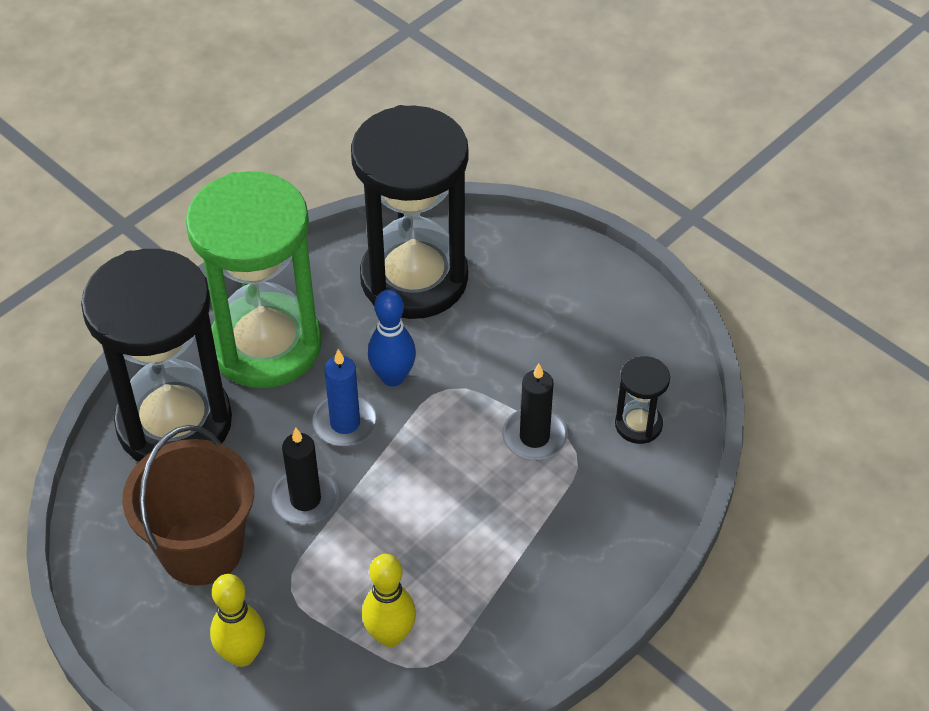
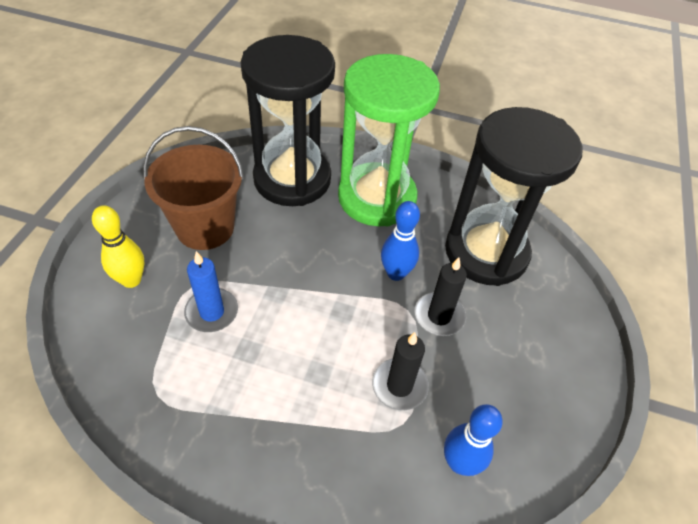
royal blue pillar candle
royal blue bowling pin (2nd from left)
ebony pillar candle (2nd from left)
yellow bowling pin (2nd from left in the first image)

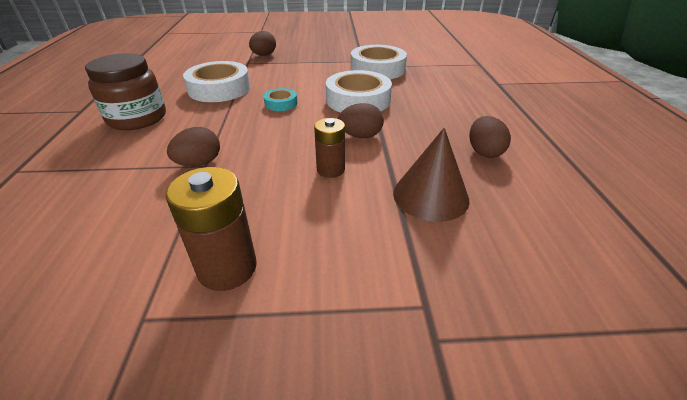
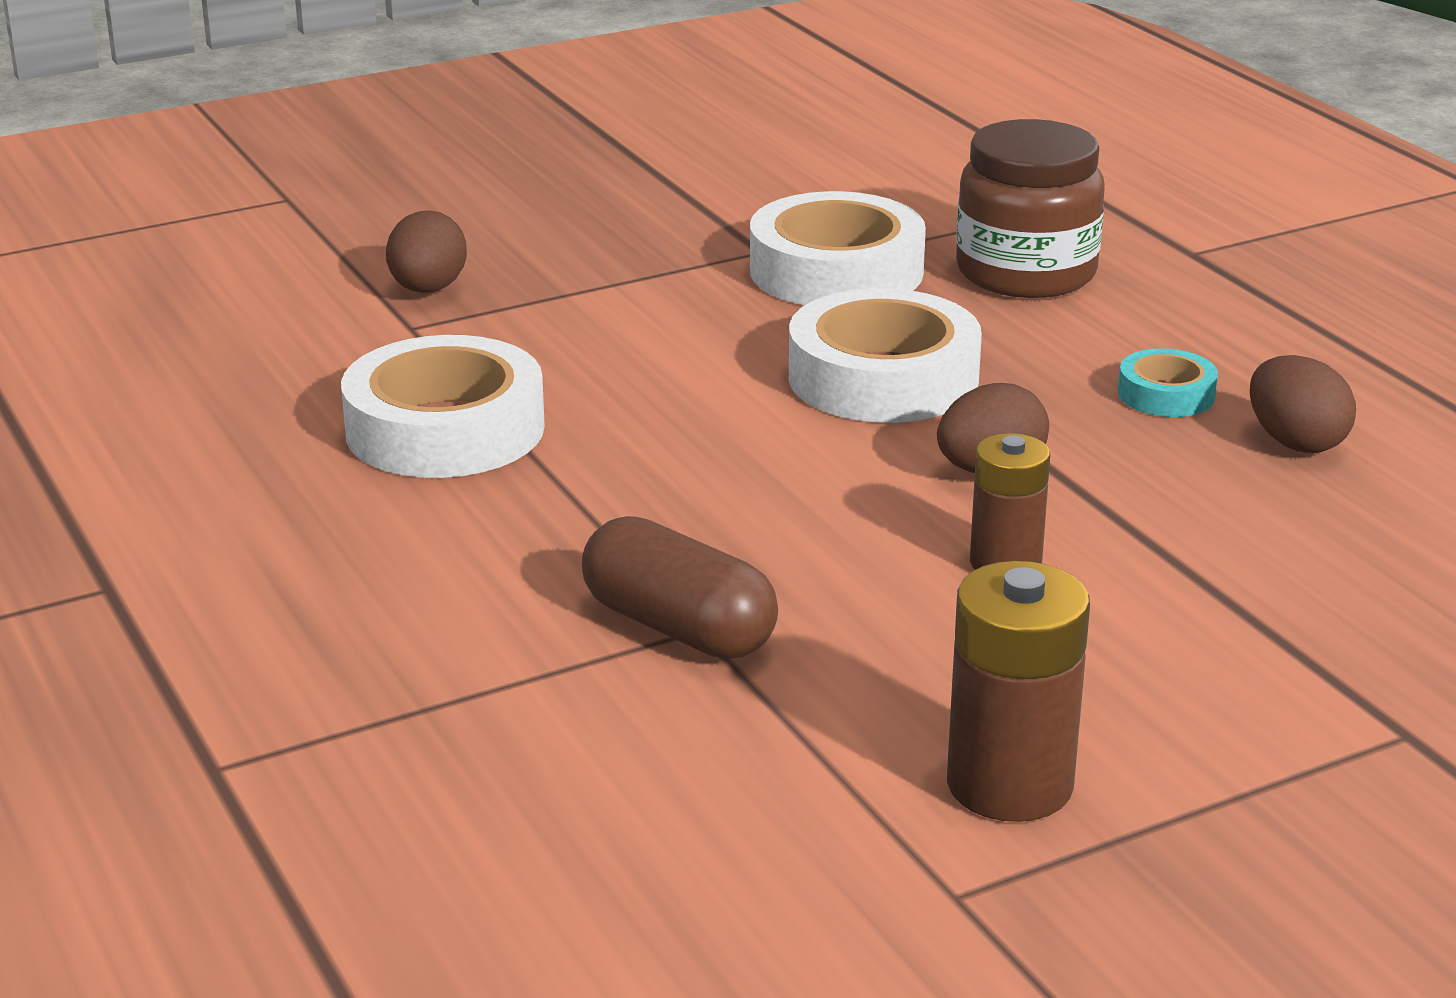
brown jar
aqua sticky tape
brown pill shape
brown cone shape

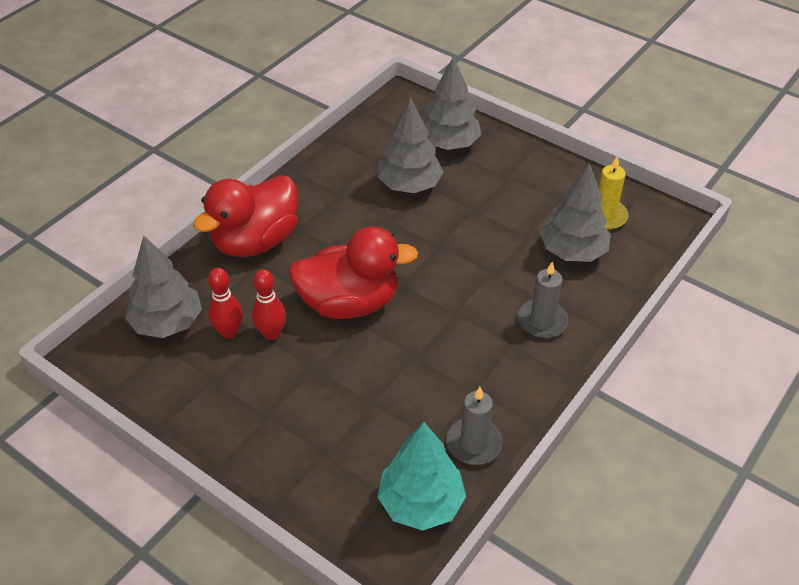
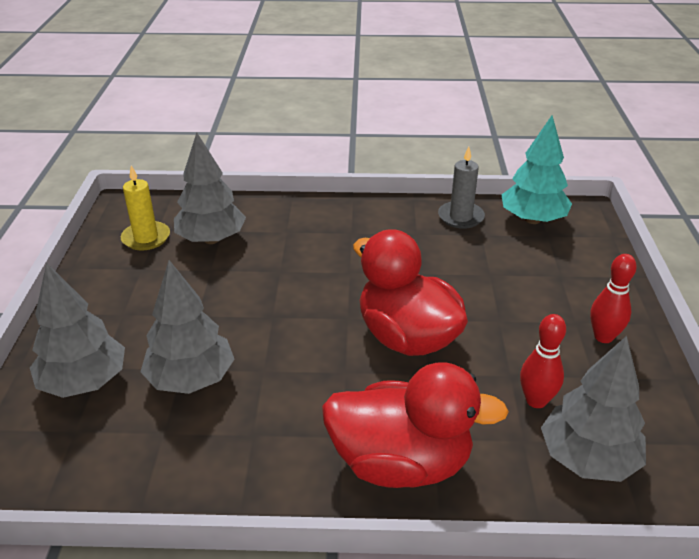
ash-grey pillar candle (2nd from left in the first image)
scarlet bowling pin (2nd from left)

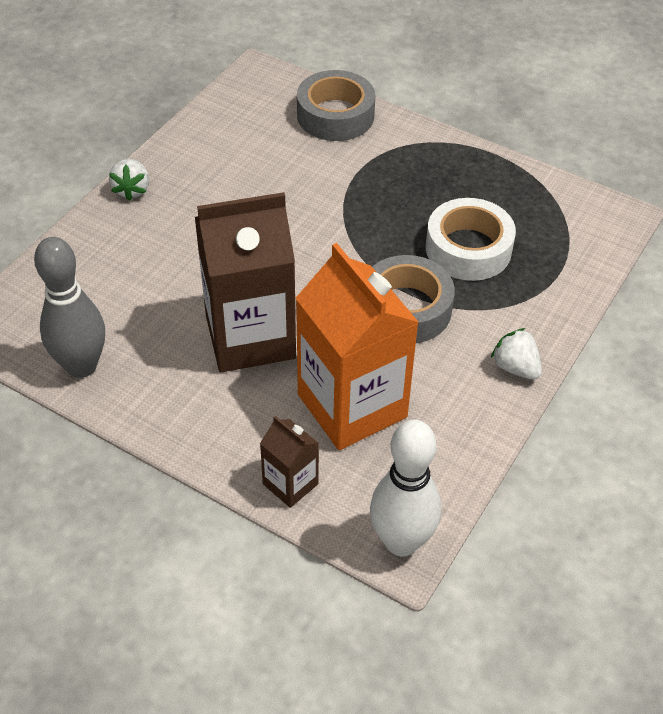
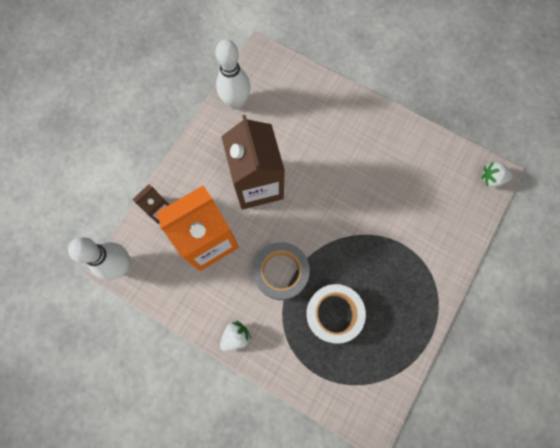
ash-grey sticky tape (1st from left in the first image)
white strawberry (2nd from left)
white bowling pin (2nd from left)

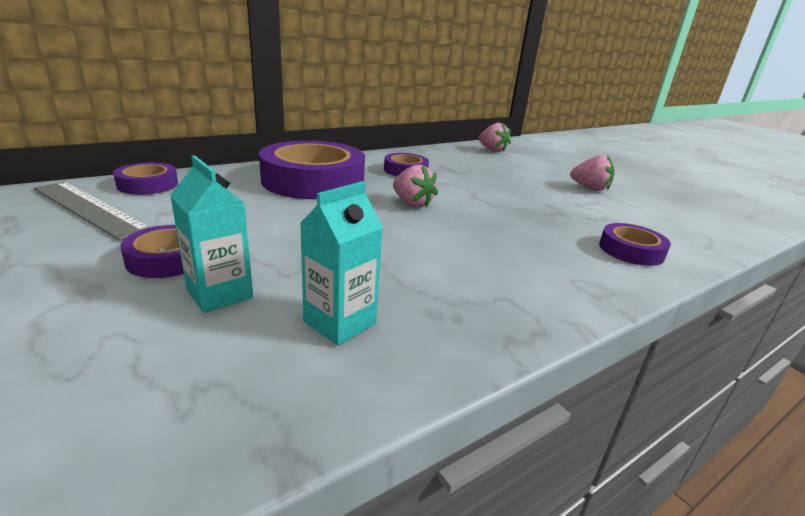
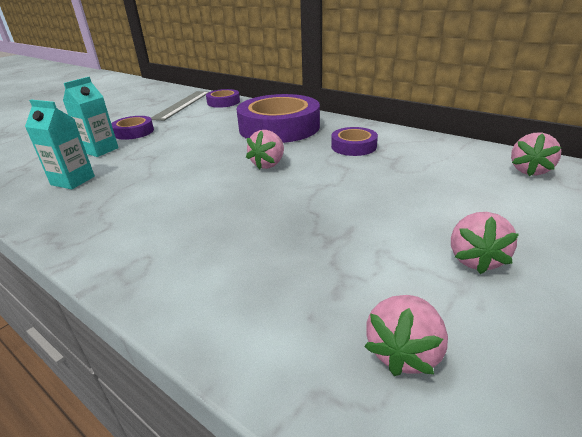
royal purple sticky tape (5th from left in the first image)
rosy strawberry (2nd from left)

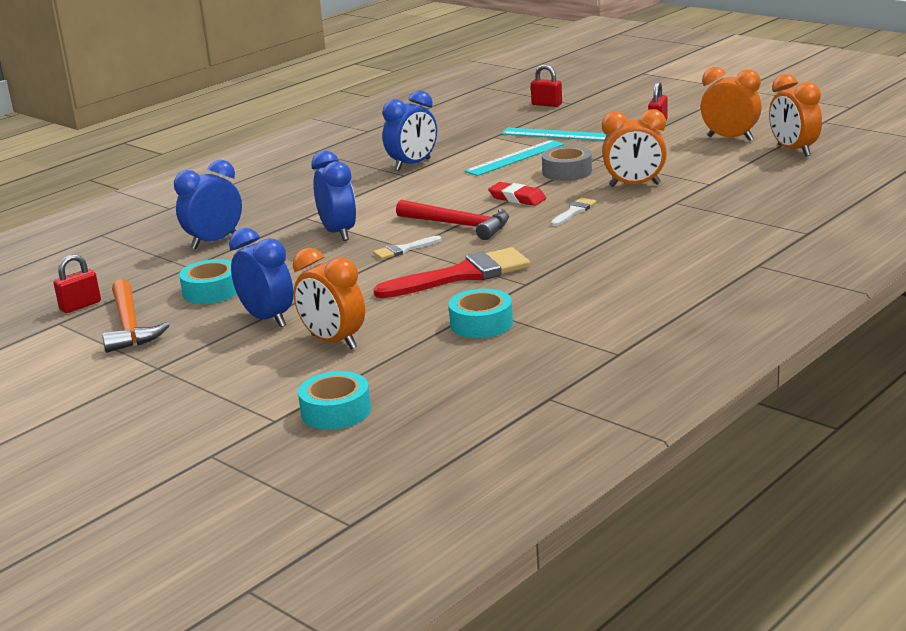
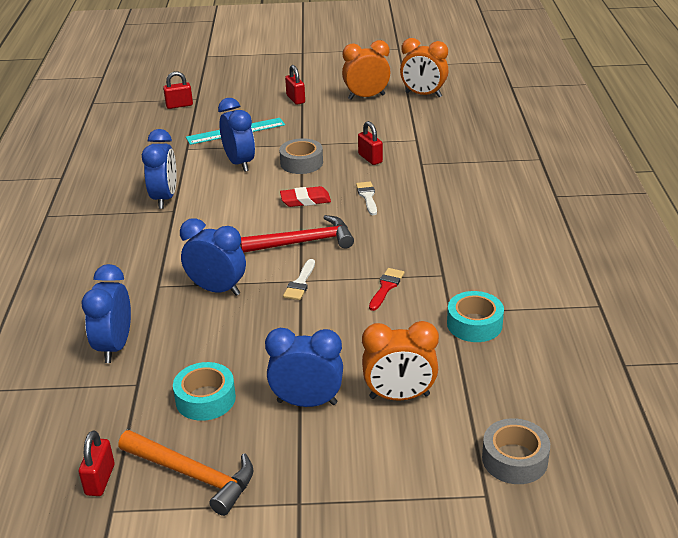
scarlet padlock (4th from left)
royal blue clock (4th from left)
scarlet paint brush
ash-grey sticky tape (2nd from left)

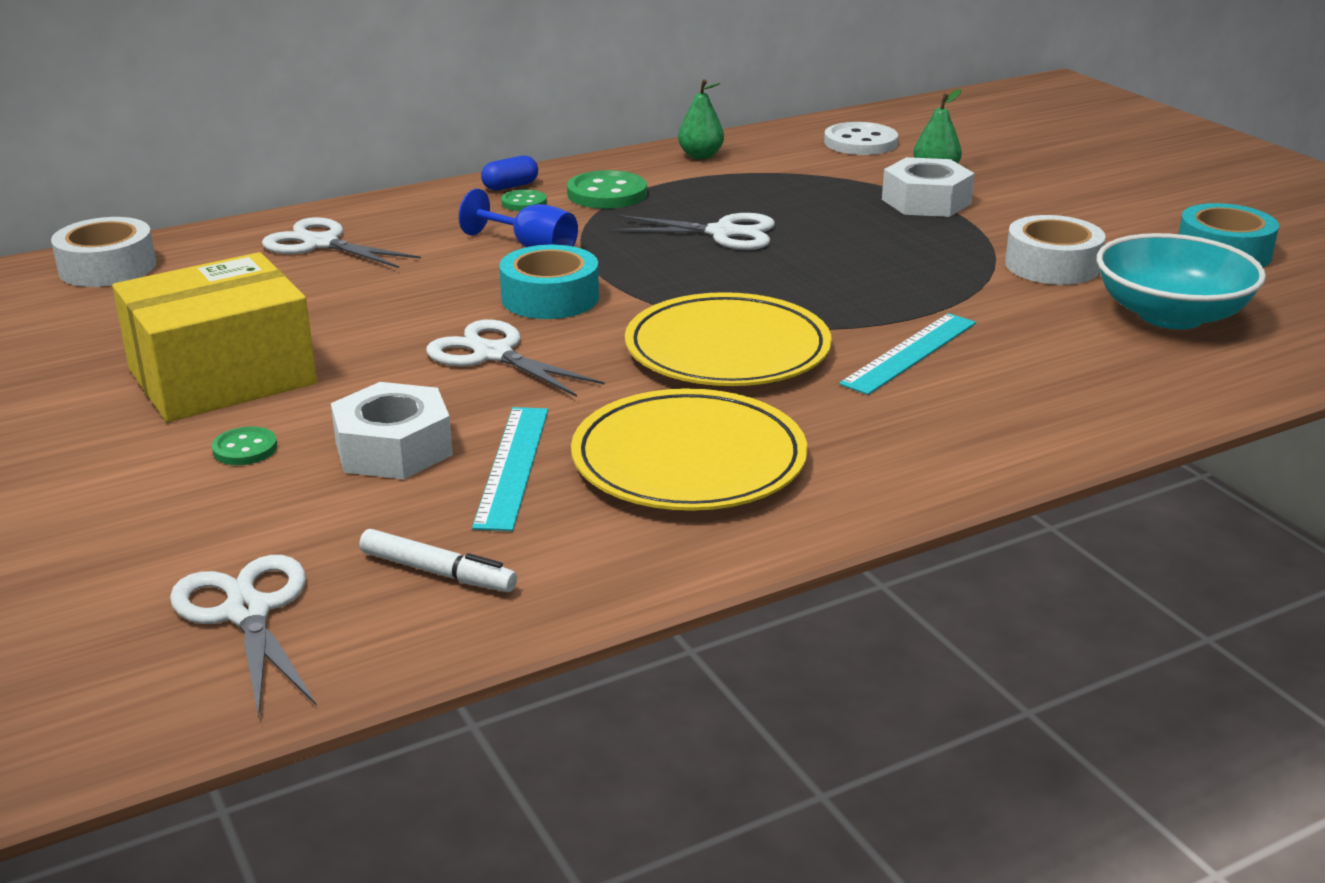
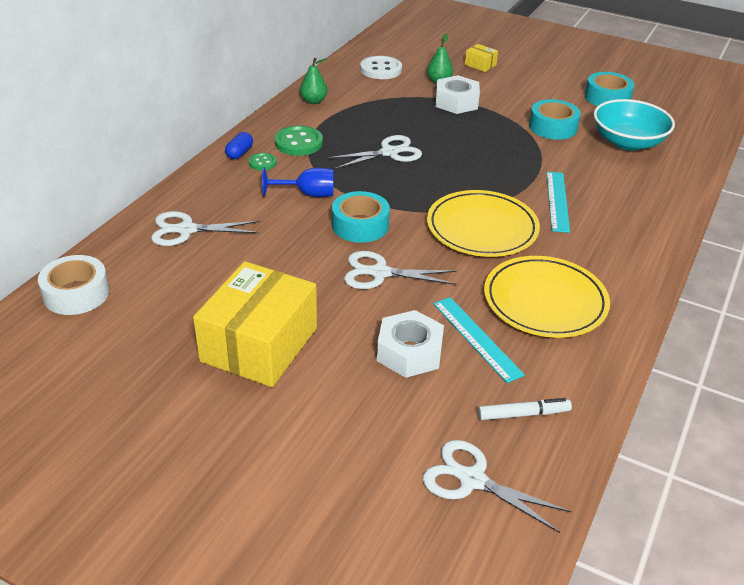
aqua sticky tape (2nd from left)
green shirt button (1st from left in the first image)
yellow package (2nd from left)

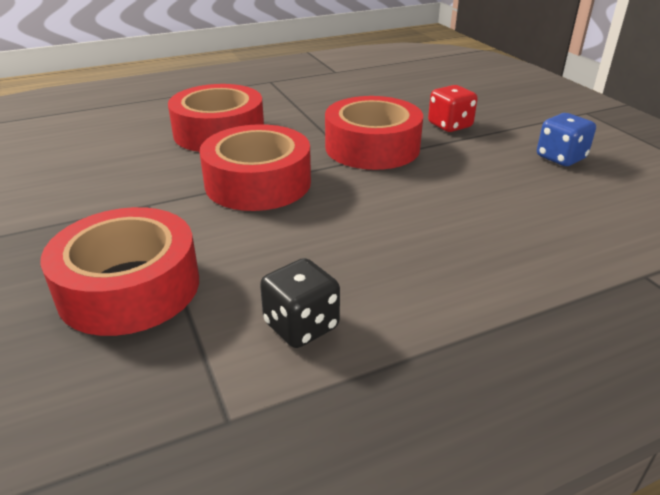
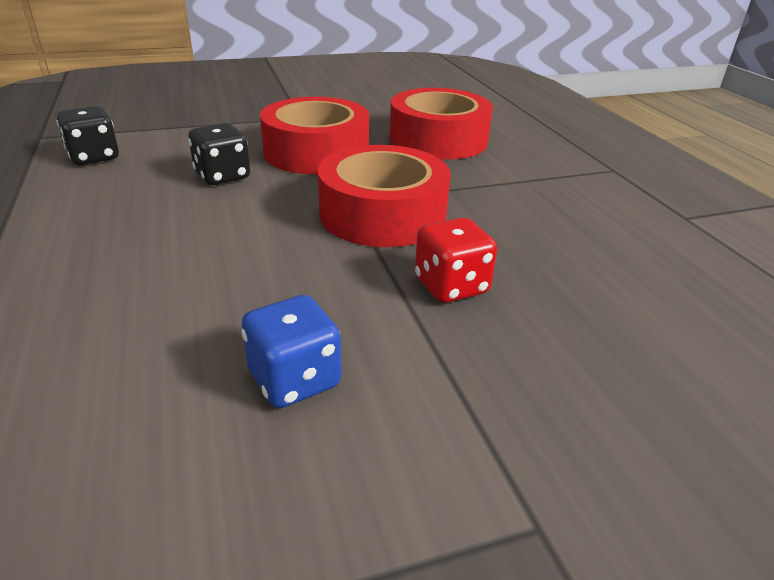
scarlet sticky tape (1st from left in the first image)
ebony game die (2nd from left)

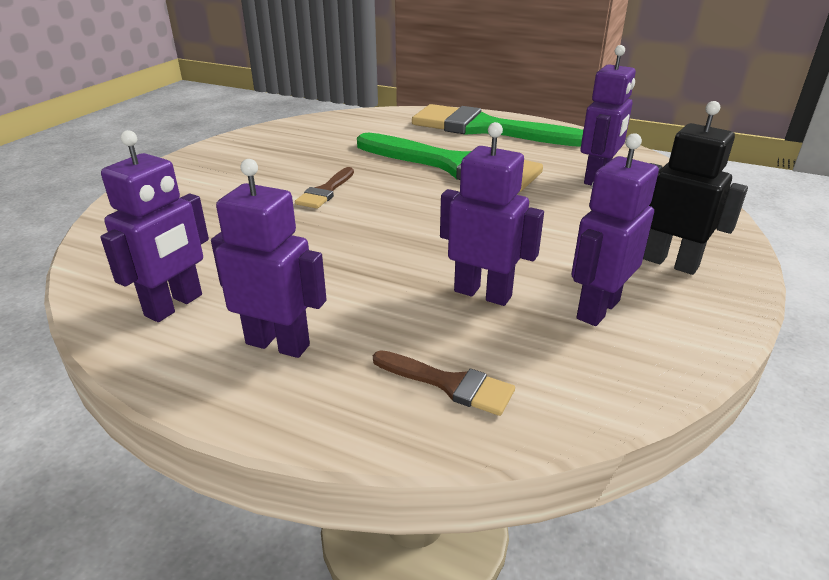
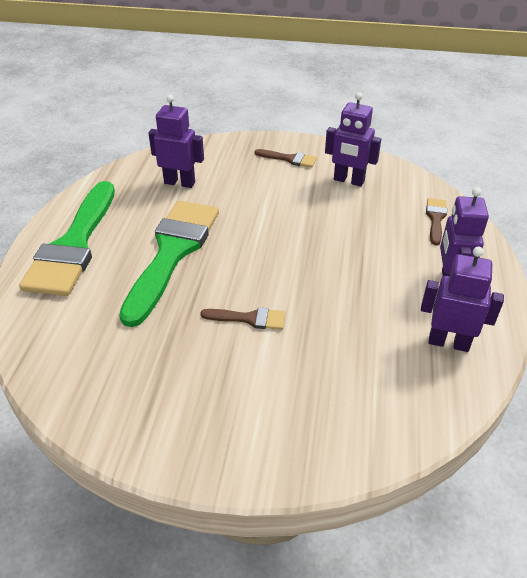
brown paint brush (2nd from left)
royal purple robot (3rd from left in the first image)

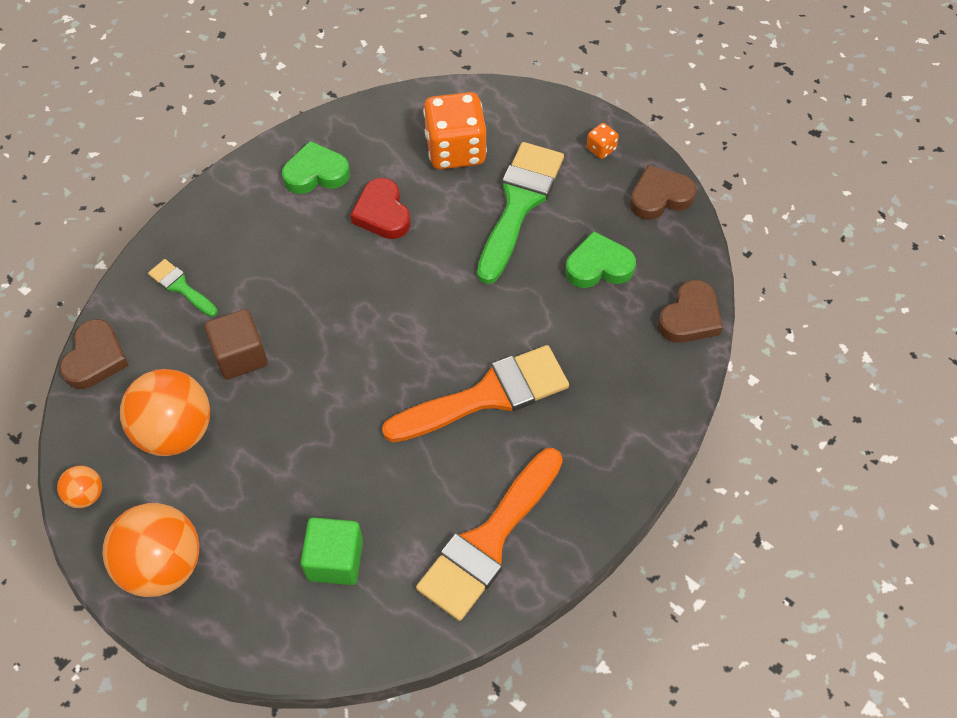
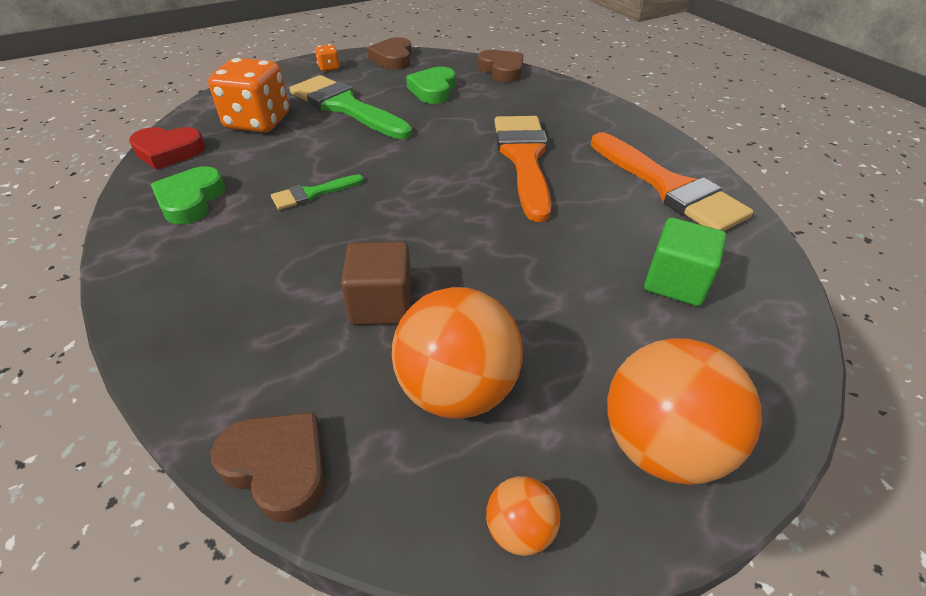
scarlet love heart
green paint brush (1st from left)

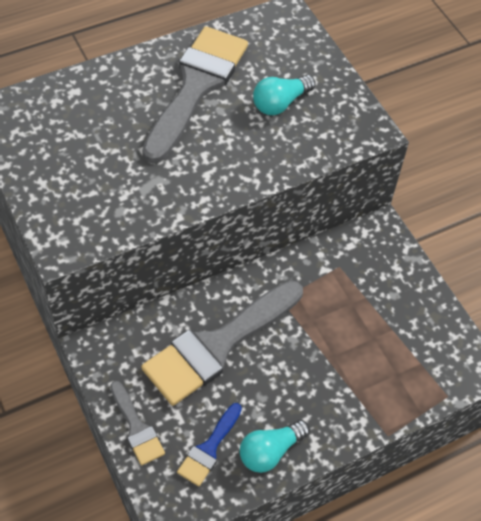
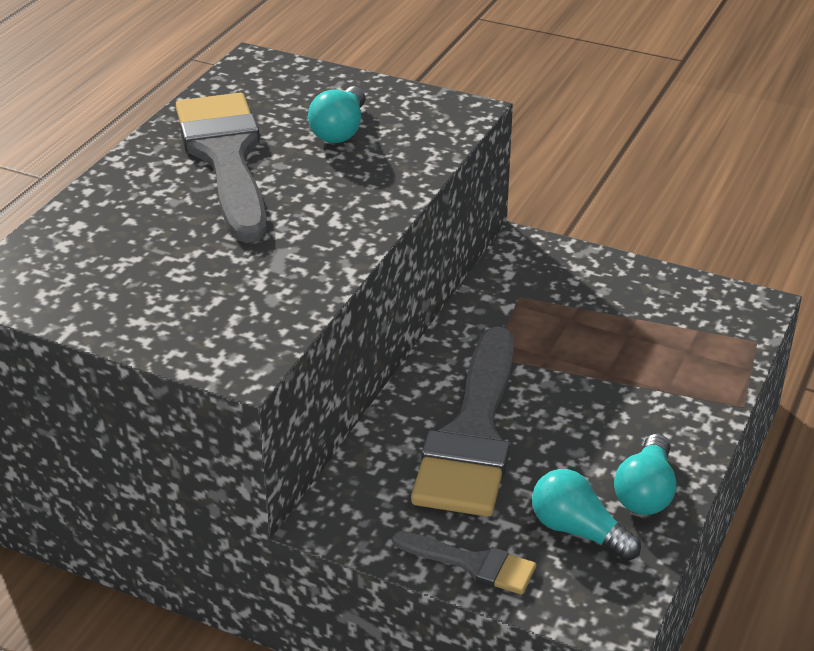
aqua bulb (2nd from left)

